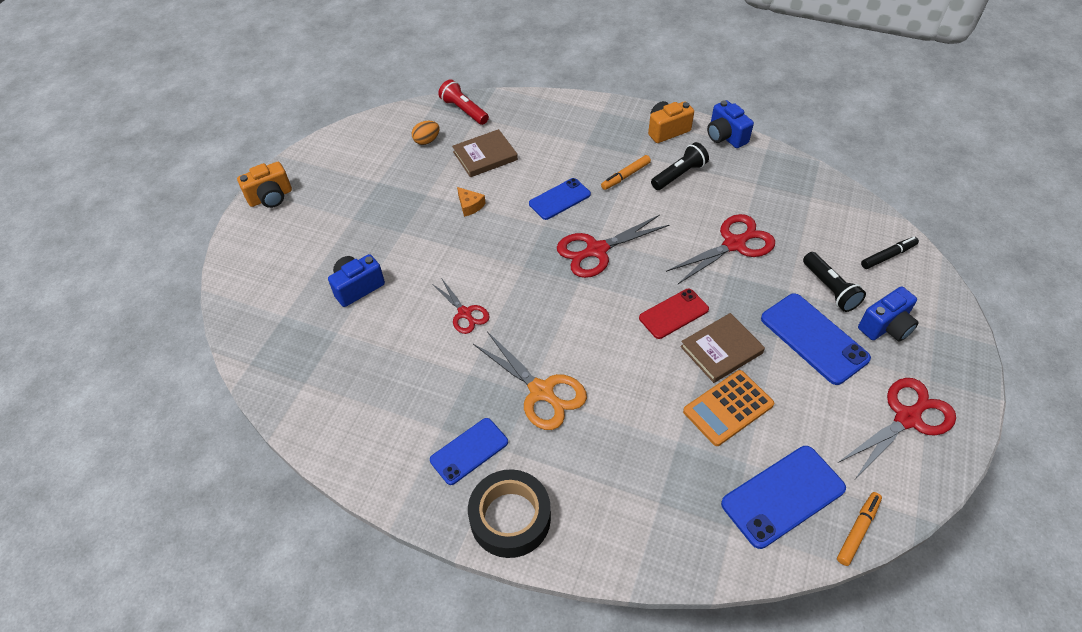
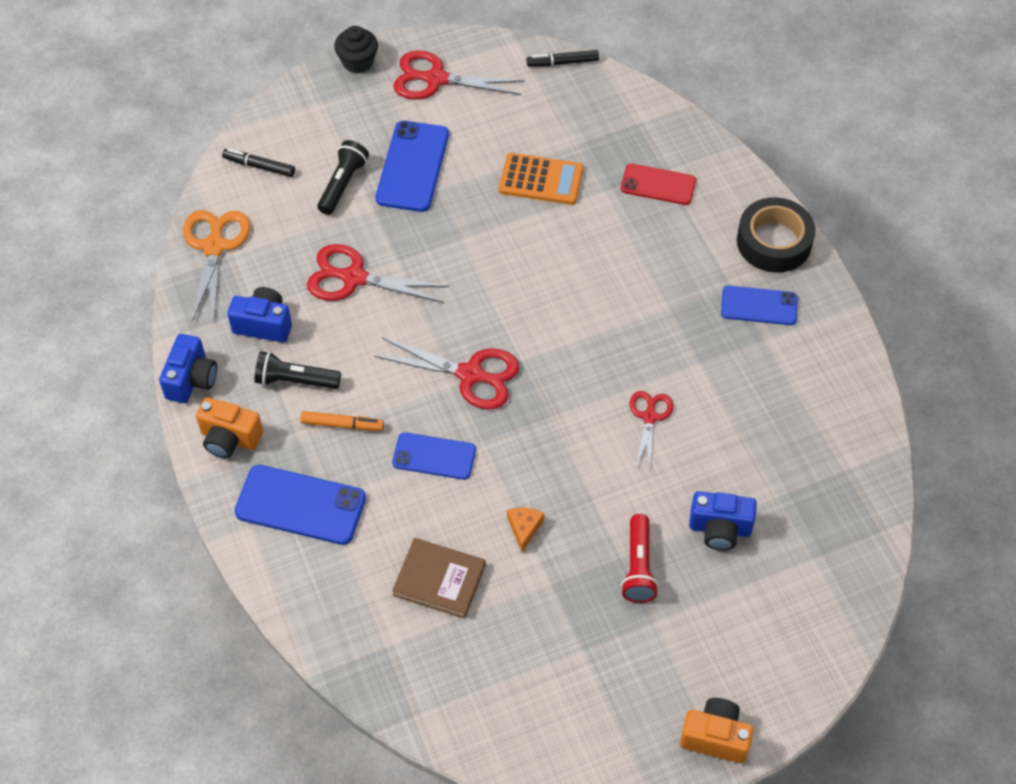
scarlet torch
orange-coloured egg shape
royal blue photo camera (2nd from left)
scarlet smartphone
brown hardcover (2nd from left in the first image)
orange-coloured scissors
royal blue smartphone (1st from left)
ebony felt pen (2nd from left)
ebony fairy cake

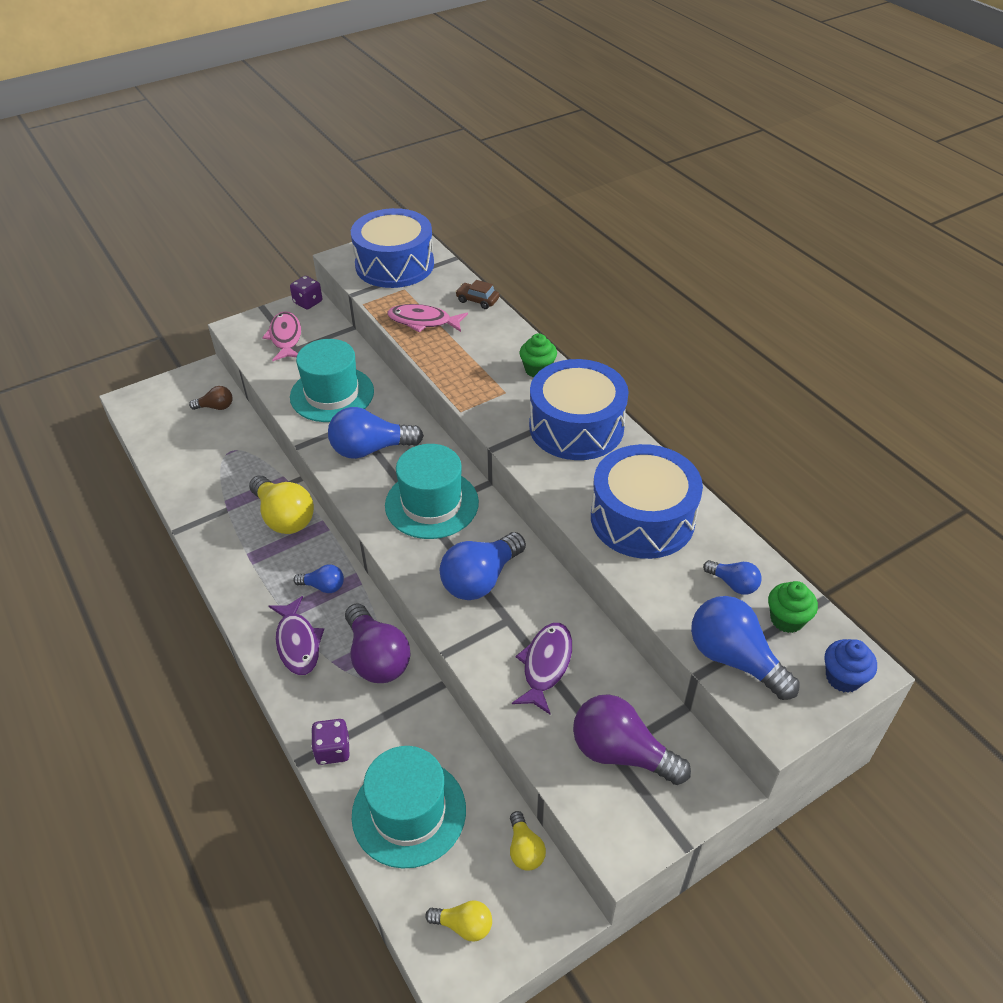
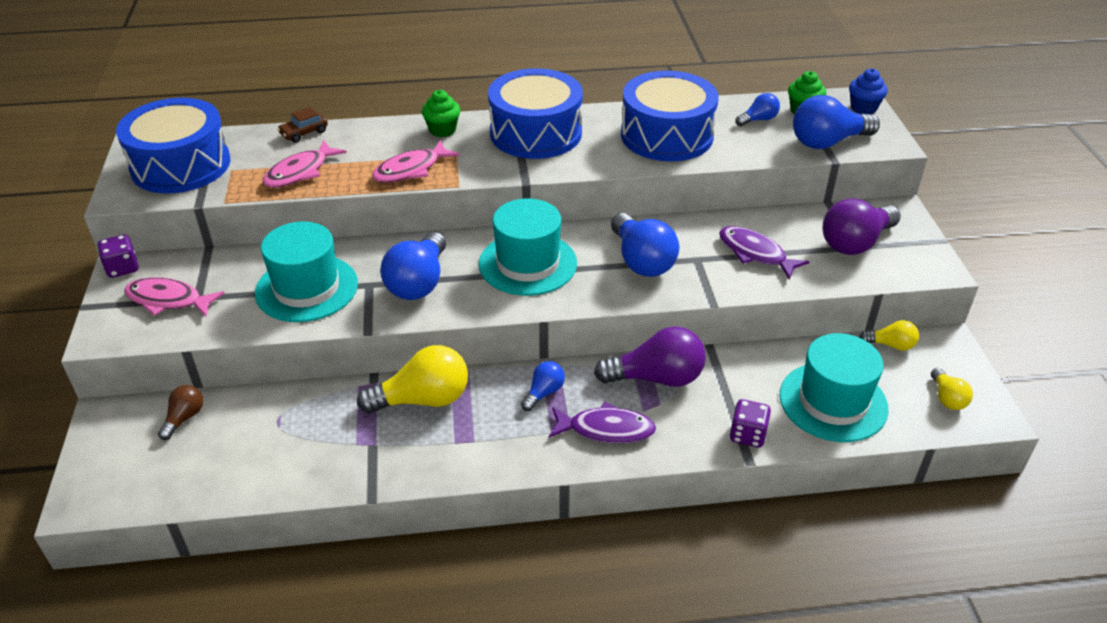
yellow bulb (3rd from left)
rosy fish figure (3rd from left)

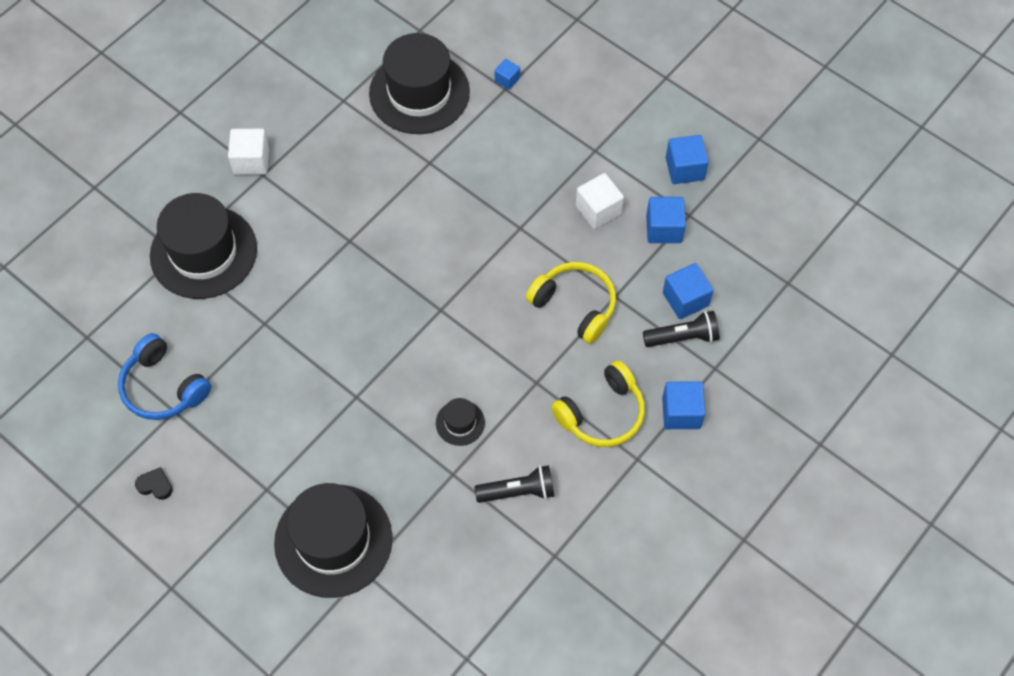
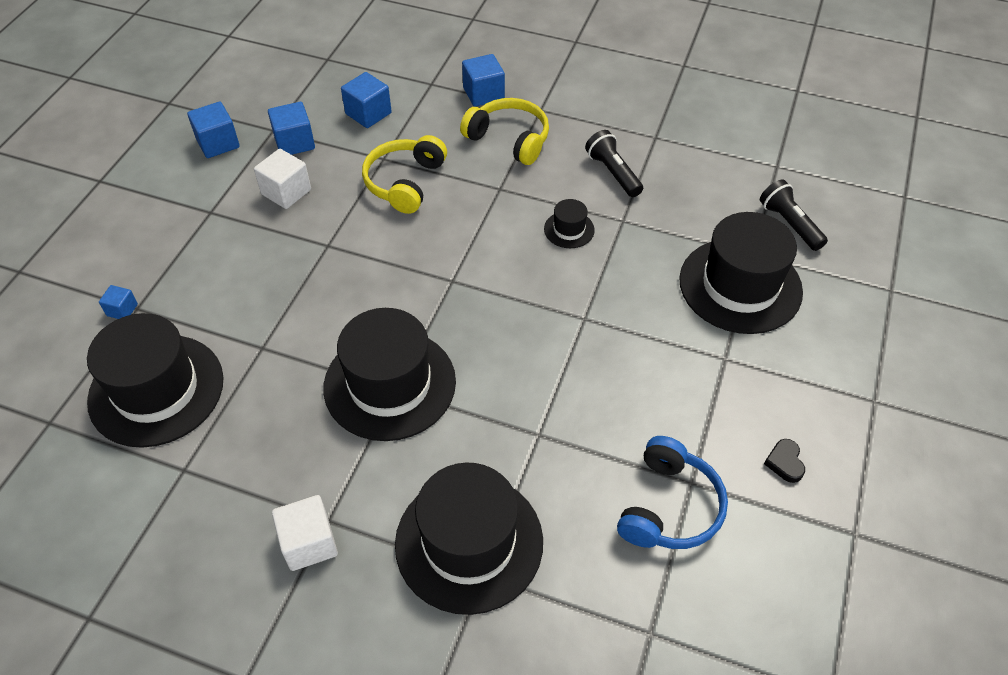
ebony torch (2nd from left)
ebony hat (2nd from left)

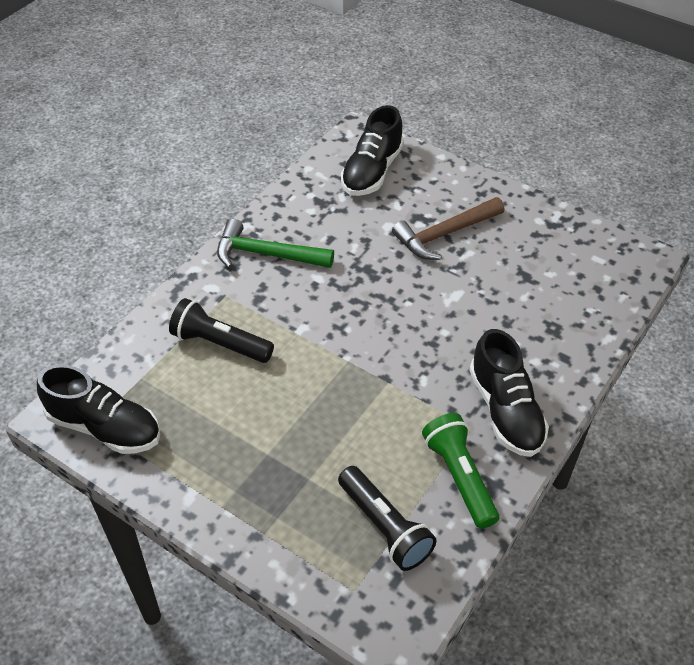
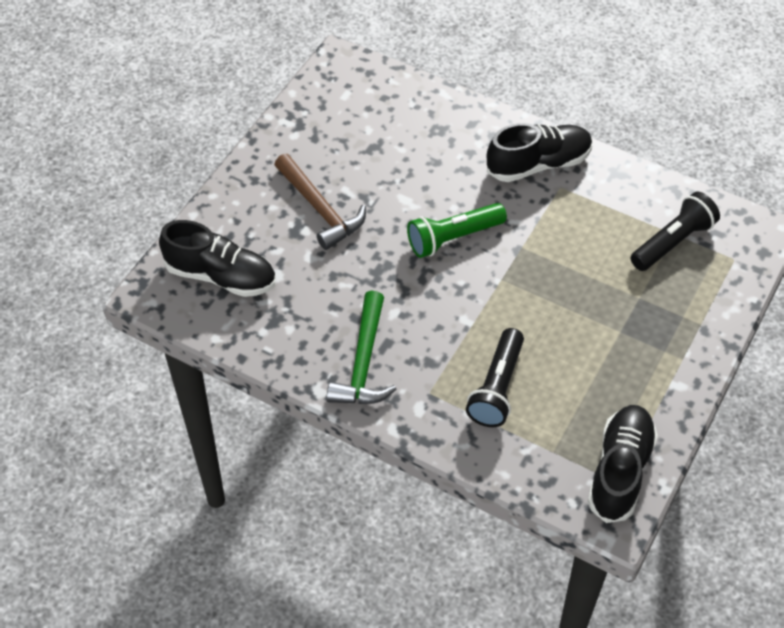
green torch

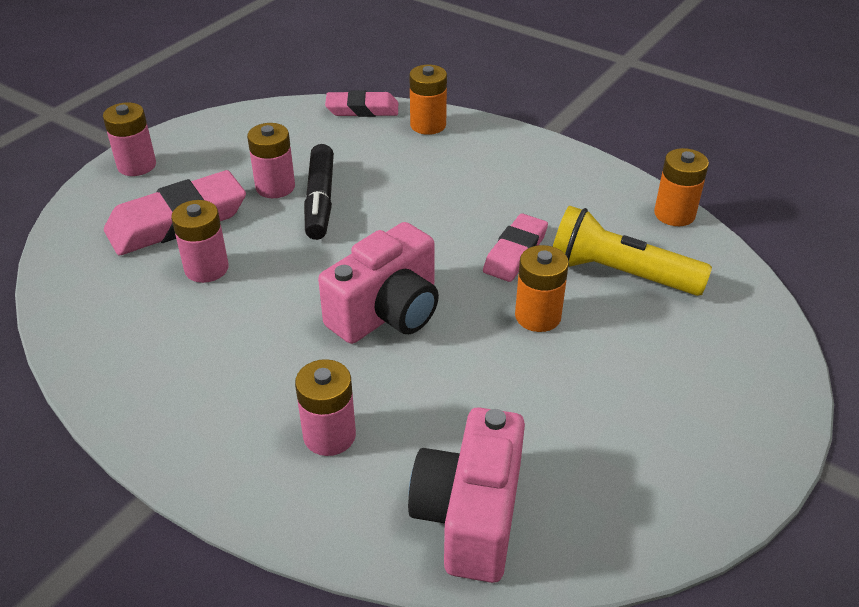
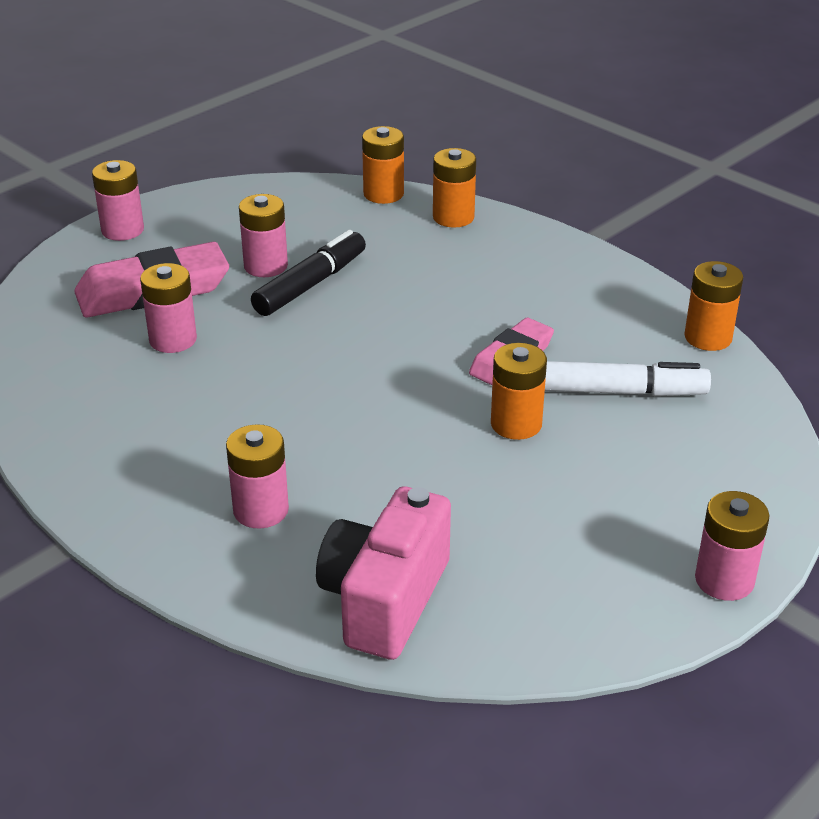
orange-coloured battery (1st from left)
ebony felt pen
white felt pen
rosy photo camera (1st from left in the first image)
rosy battery (5th from left)

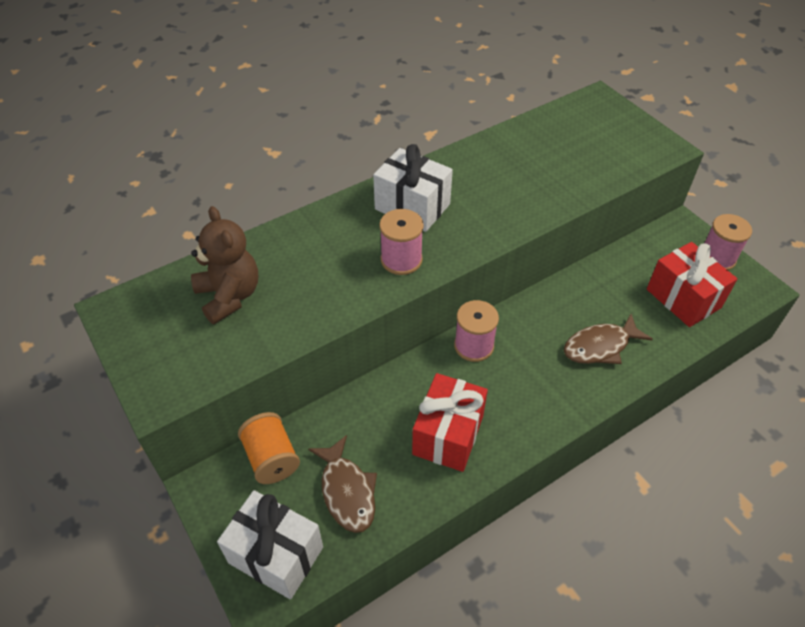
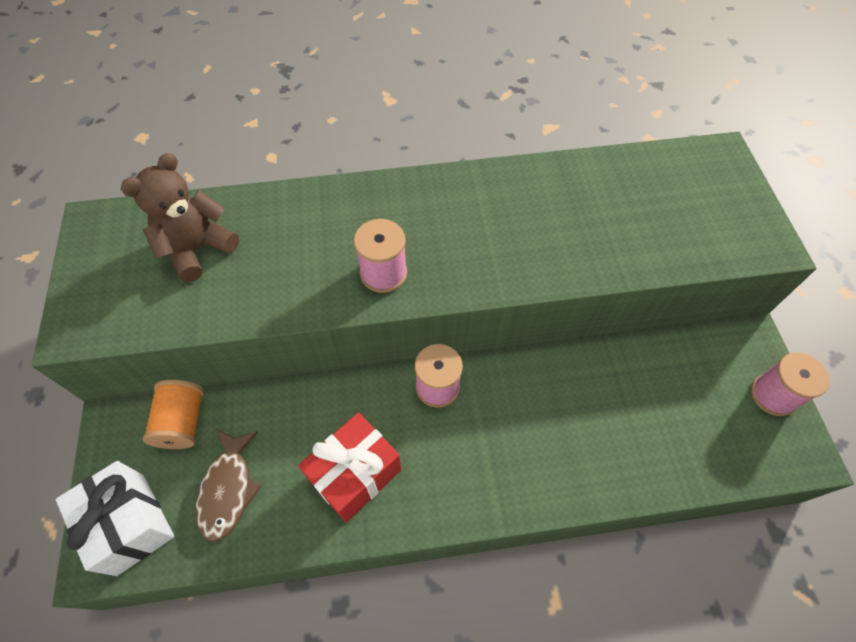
white present (2nd from left in the first image)
brown stuffed bear
scarlet present (2nd from left in the first image)
brown fish figure (2nd from left in the first image)

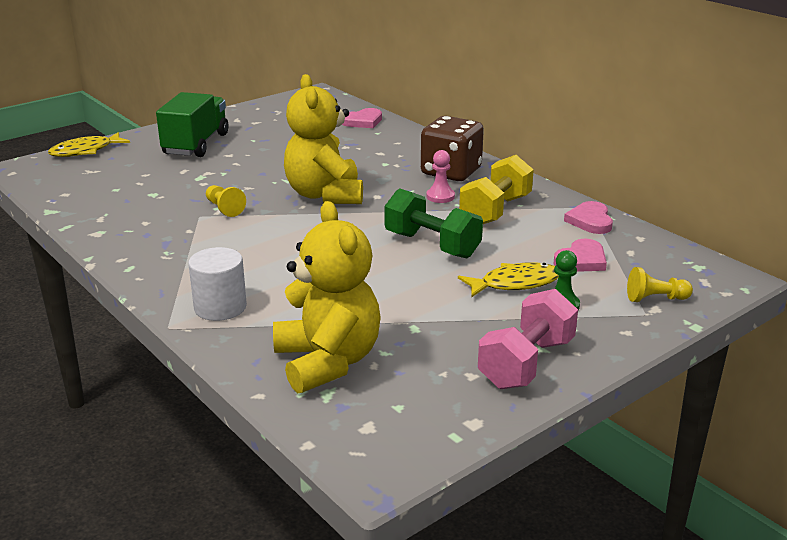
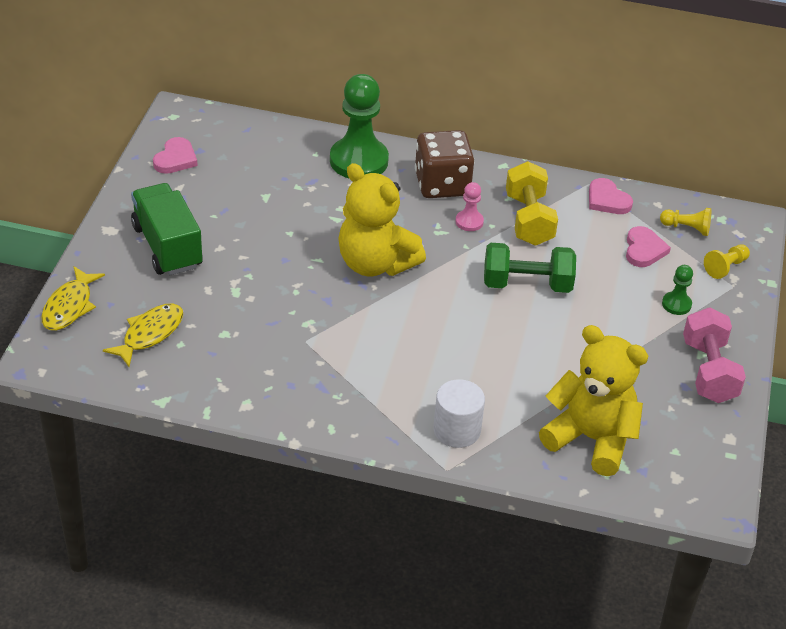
rosy love heart (1st from left)
yellow game pawn (1st from left)
yellow fish figure (2nd from left)
green game pawn (1st from left)

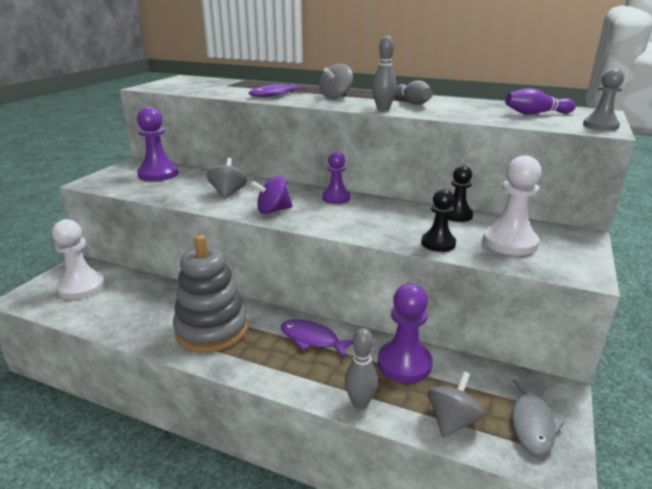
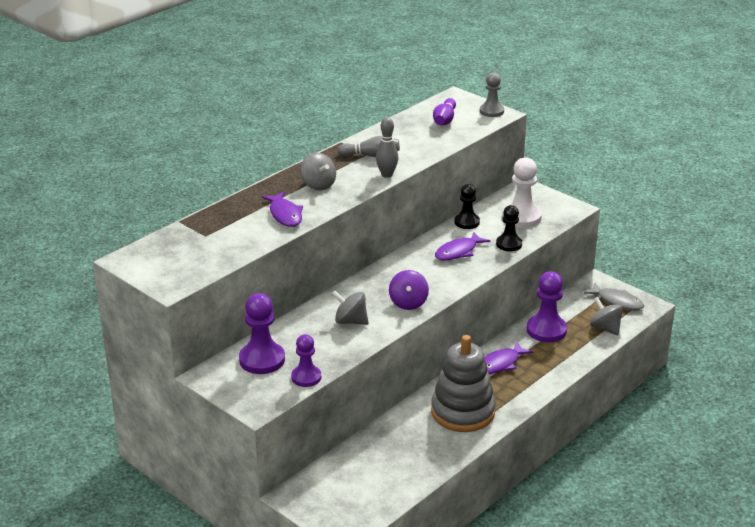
royal purple game pawn (2nd from left)
white game pawn (1st from left in the first image)
ash-grey bowling pin (1st from left in the first image)
royal purple fish figure (2nd from left)

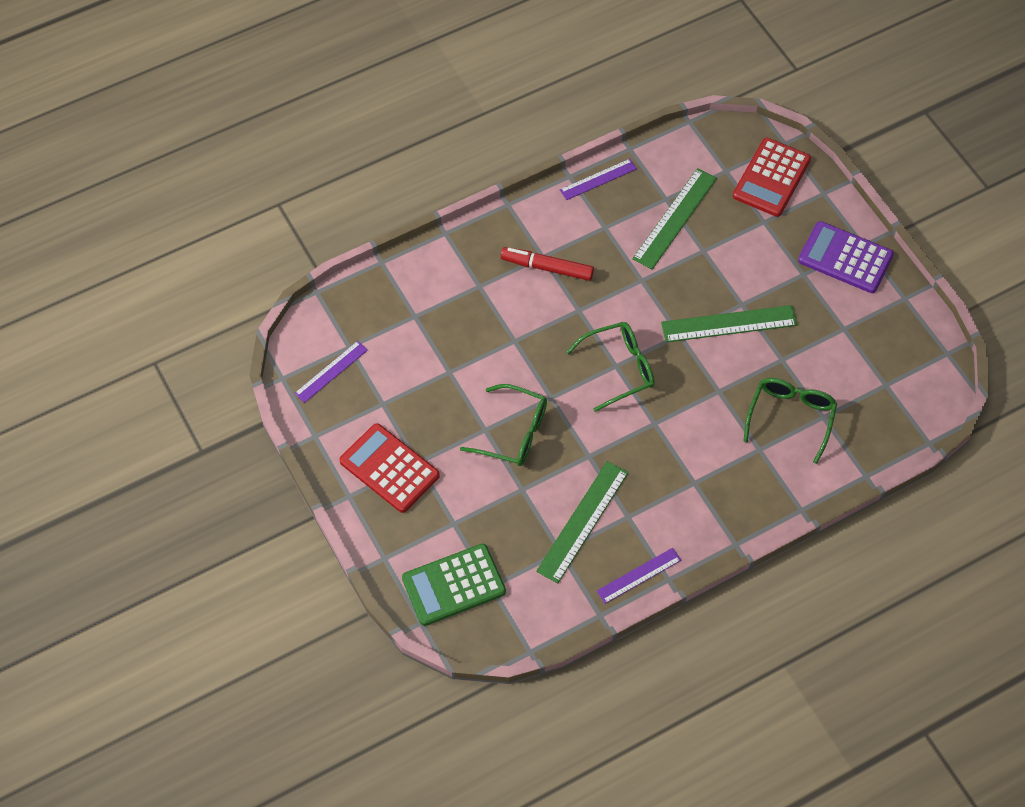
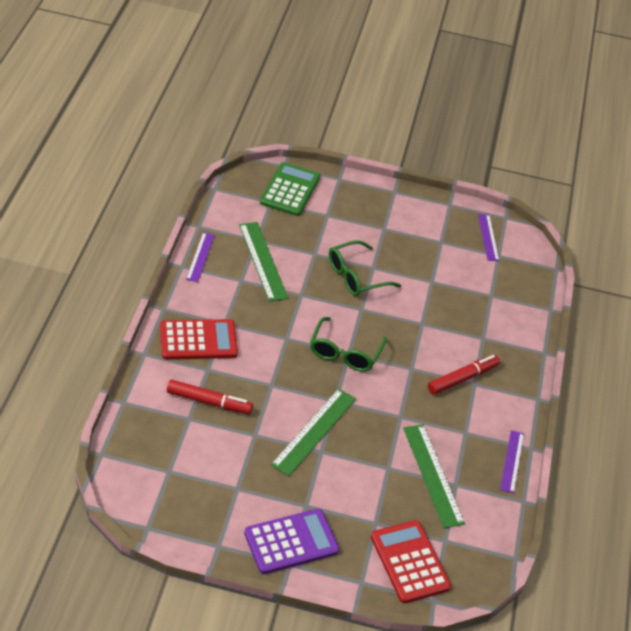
scarlet felt pen (1st from left)
scarlet calculator (1st from left)

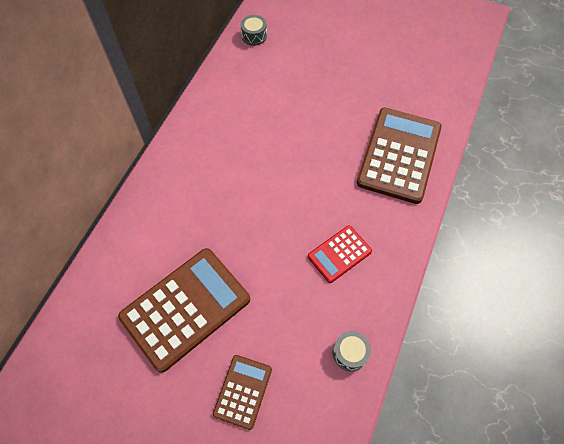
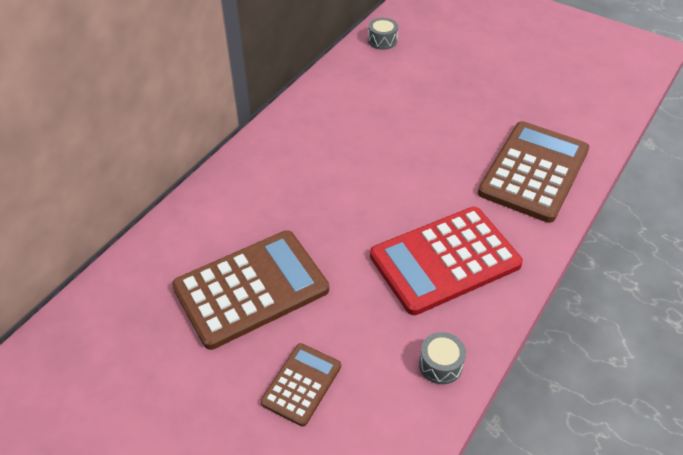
scarlet calculator

